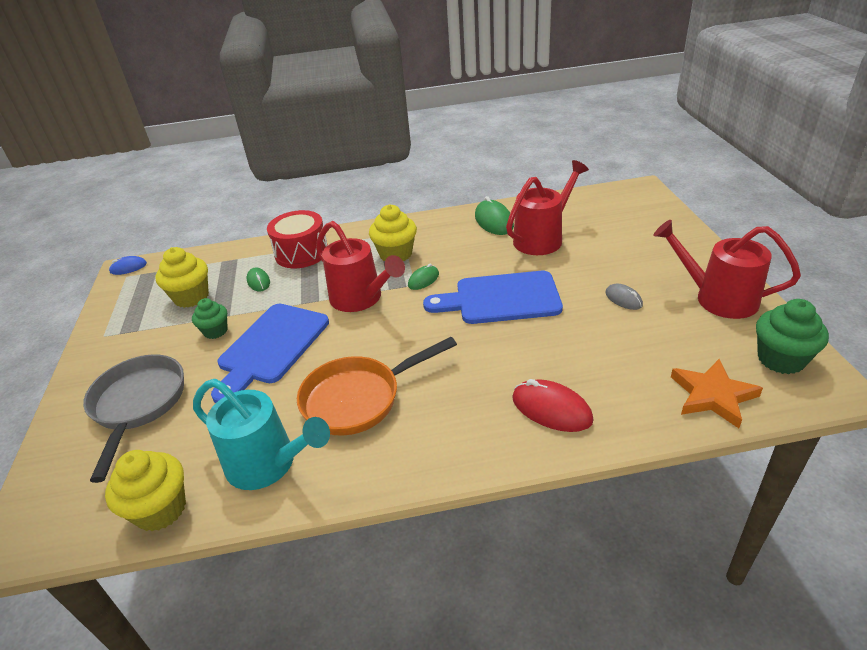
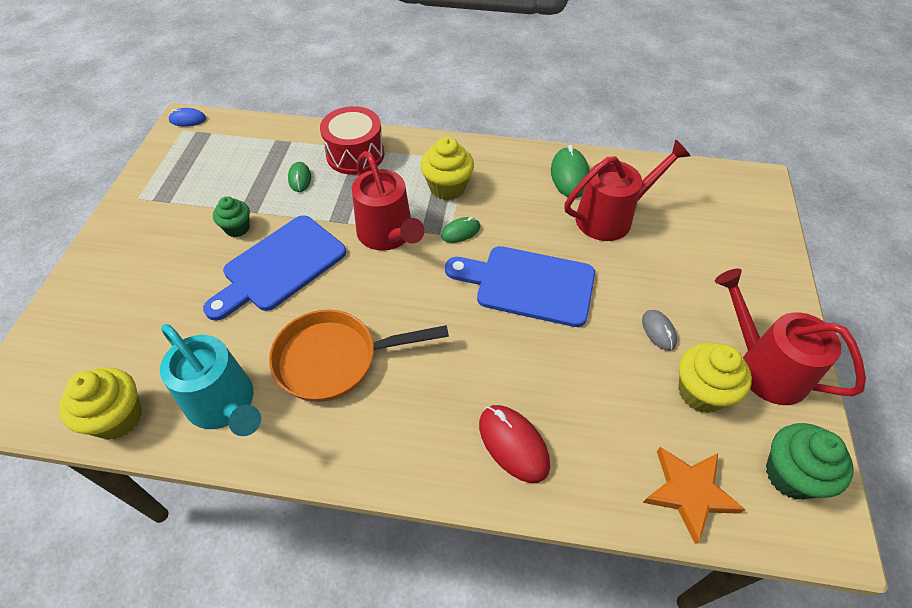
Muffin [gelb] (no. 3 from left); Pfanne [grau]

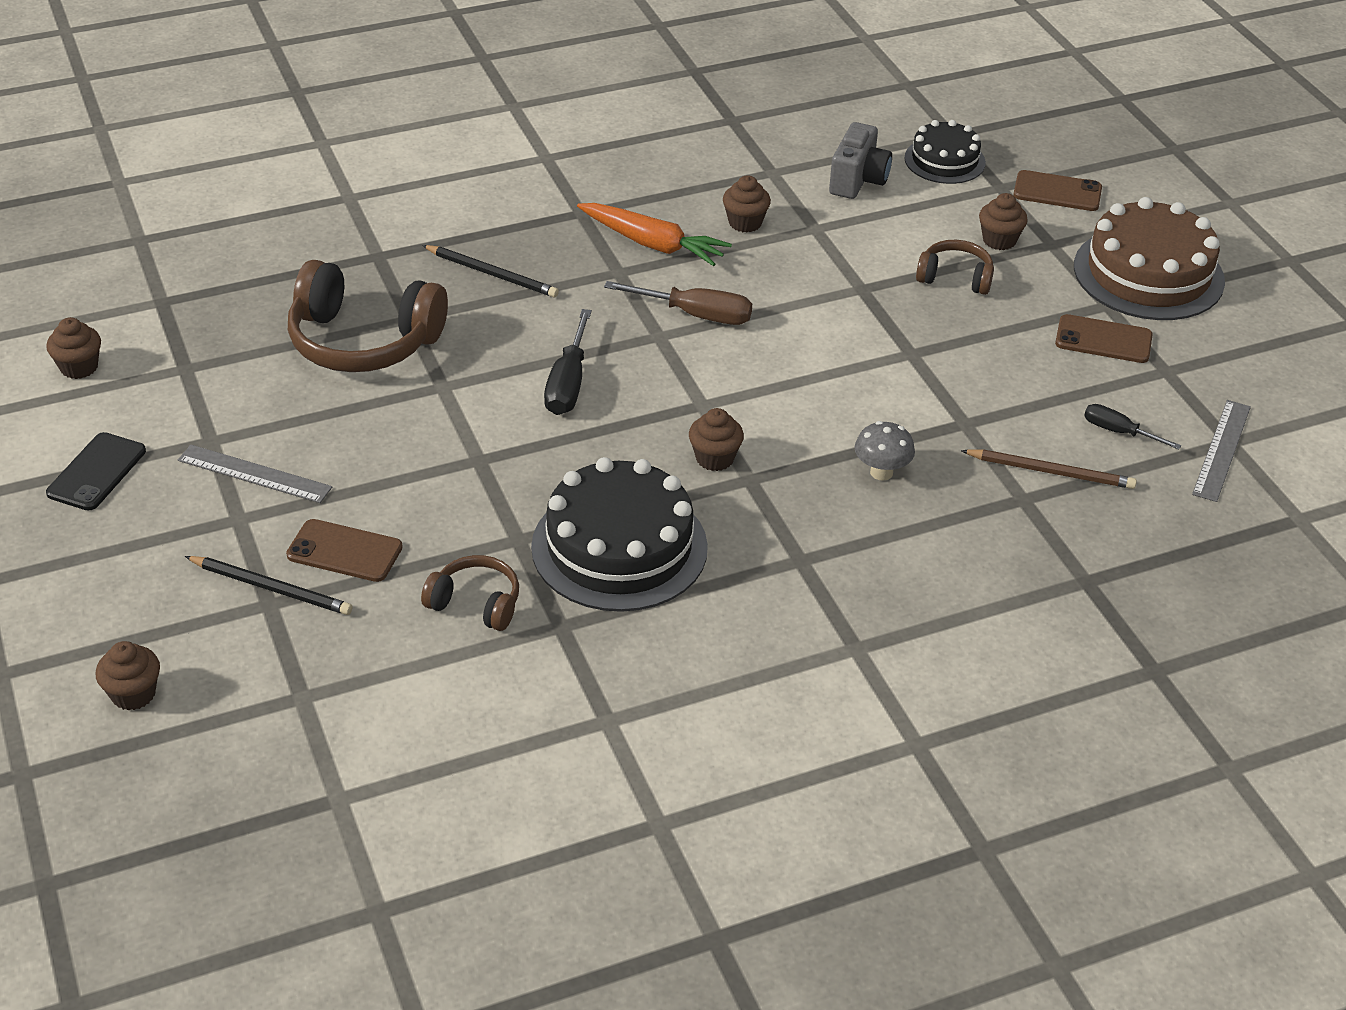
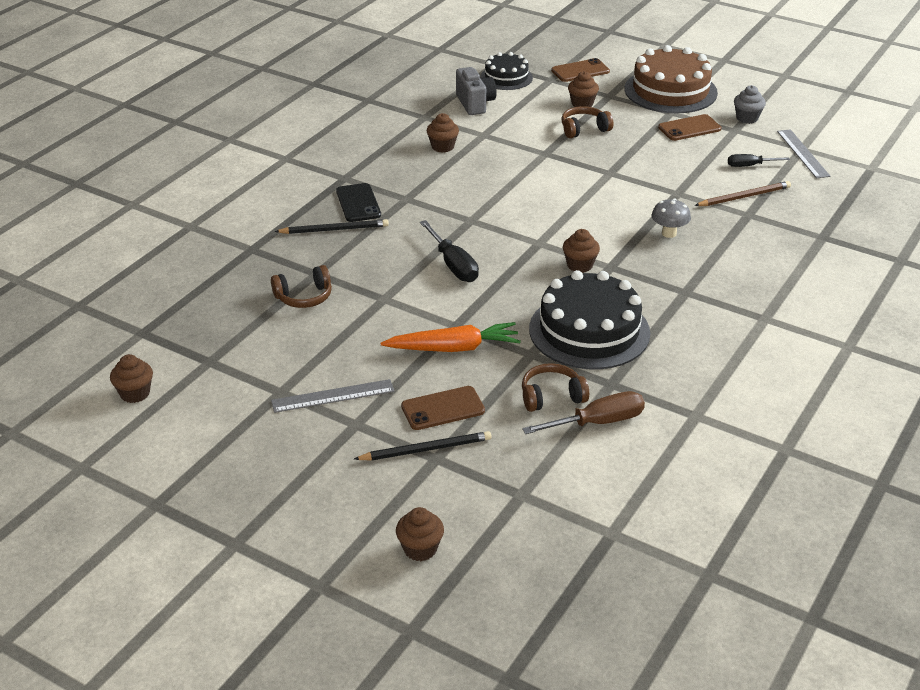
Kopfhörer [braun] (no. 1 from left); Handy [schwarz]; Karotte [orange]; Schraubenzieher [braun]; Muffin [grau]

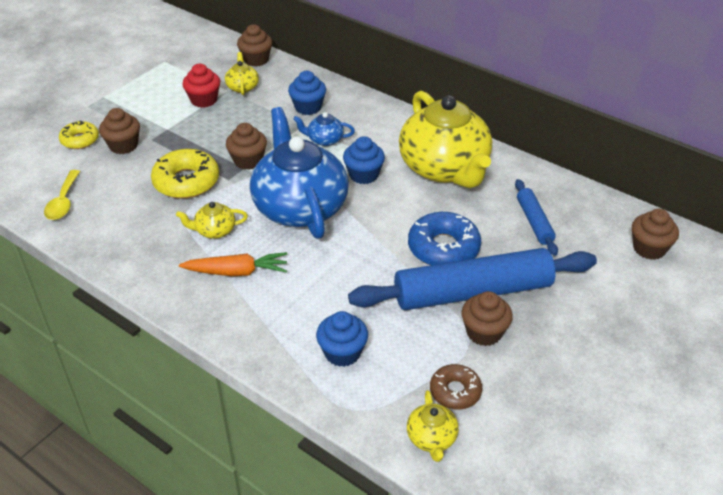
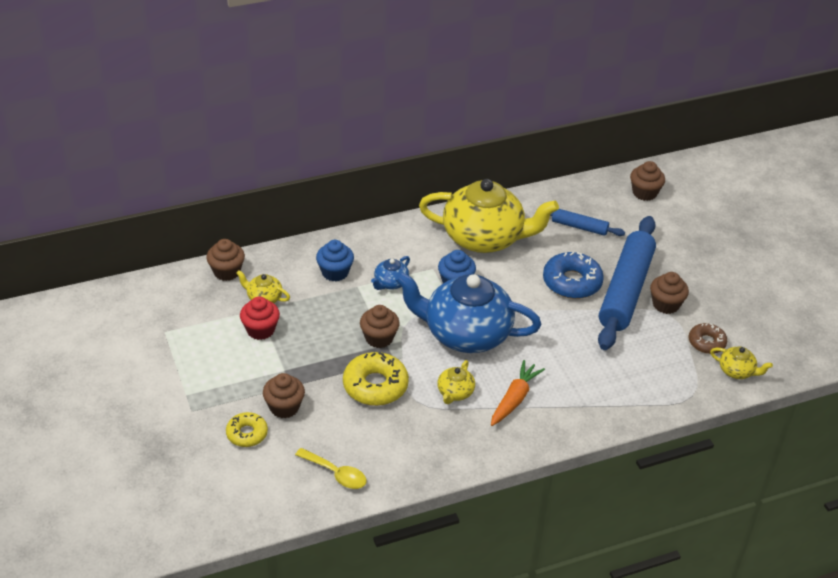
Muffin [blau] (no. 2 from left in the first image)

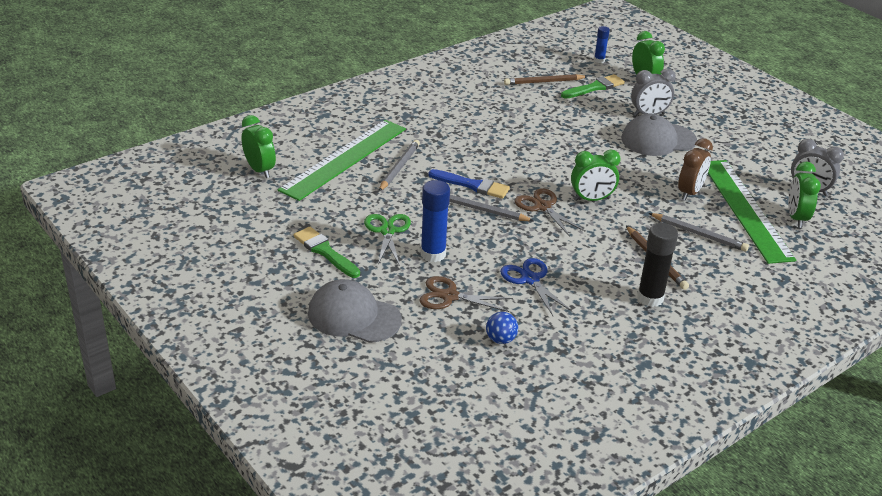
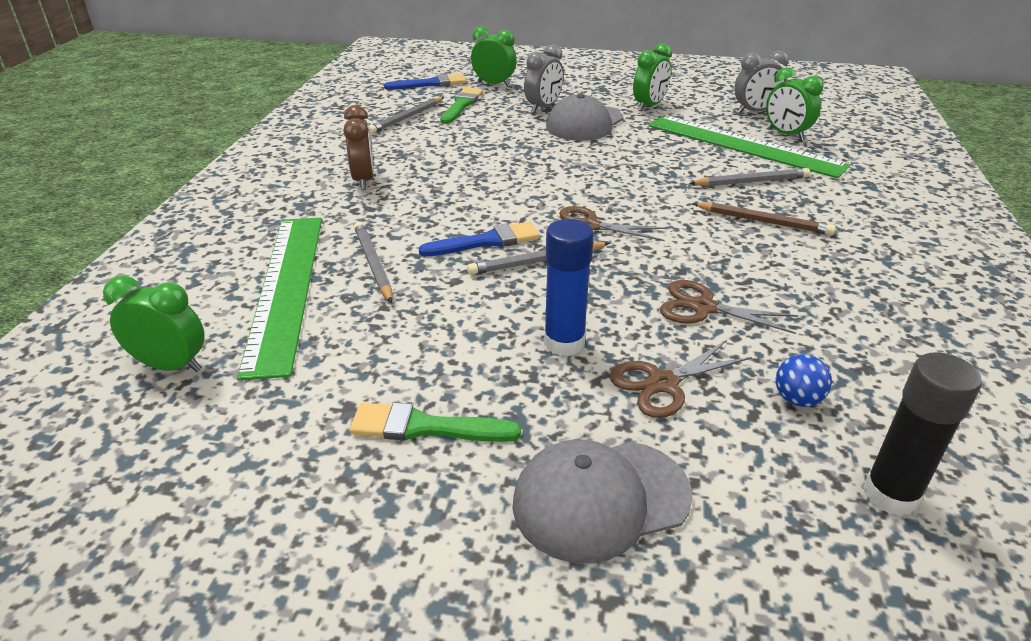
Wecker [braun]; Bleistift [grau] (no. 2 from left); Pinsel [blau] (no. 1 from left); Wecker [grün] (no. 3 from left); Schere [braun] (no. 3 from left); Klebestift [schwarz]; Schere [grün]

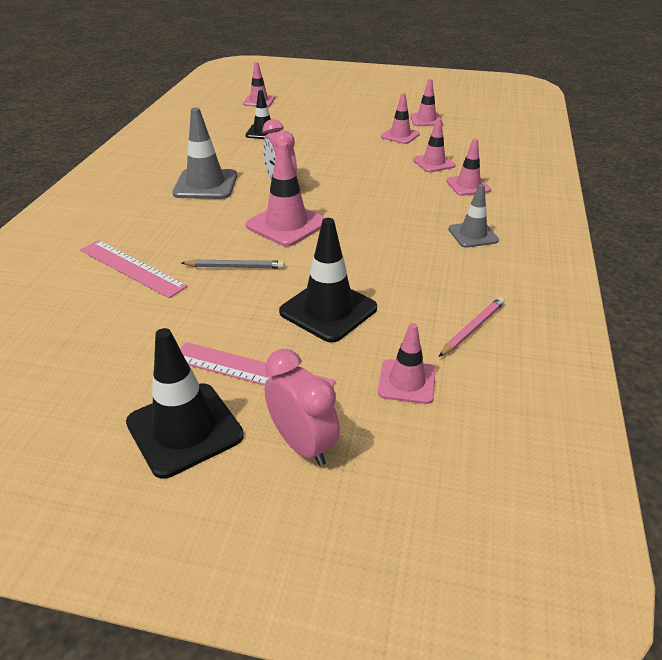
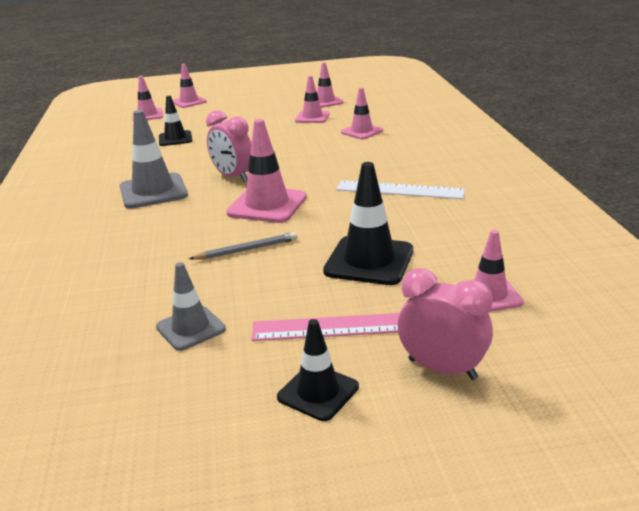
Leitkegel [grau] (no. 2 from left); Leitkegel [rosa] (no. 2 from left); Leitkegel [schwarz] (no. 2 from left); Lineal [weiß]; Lineal [rosa] (no. 1 from left in the first image); Bleistift [rosa]

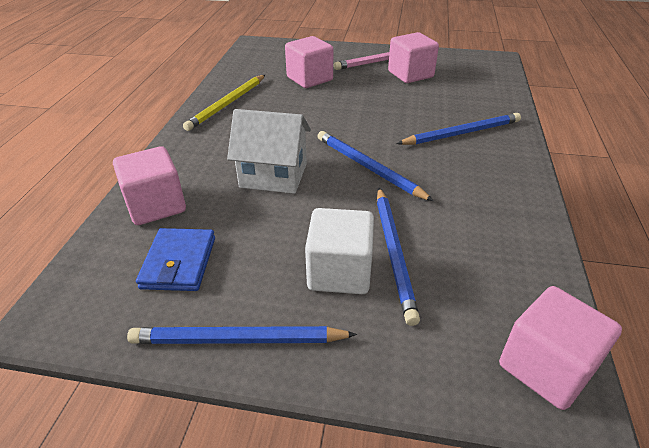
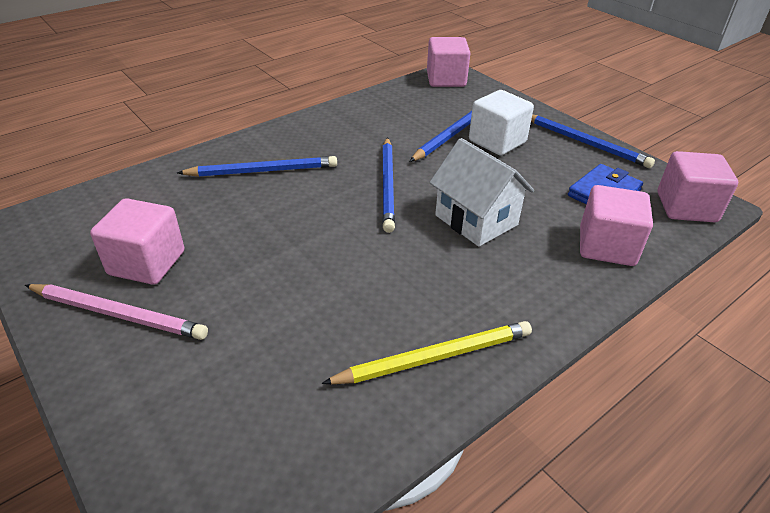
Bleistift [blau] (no. 1 from left); Kubus [rosa] (no. 4 from left)

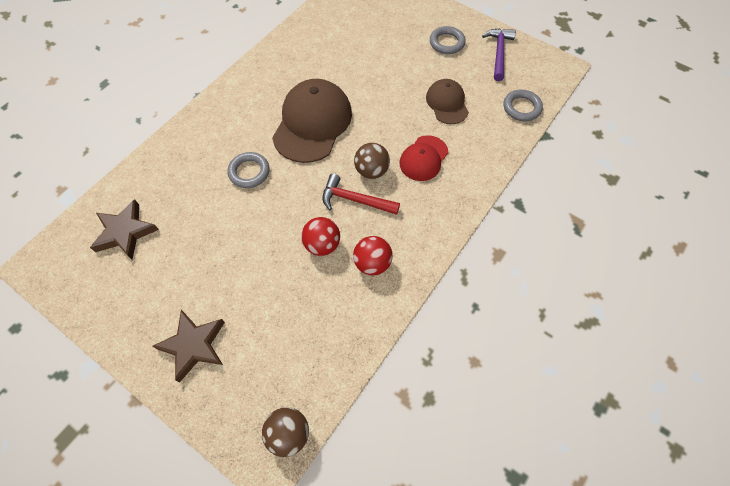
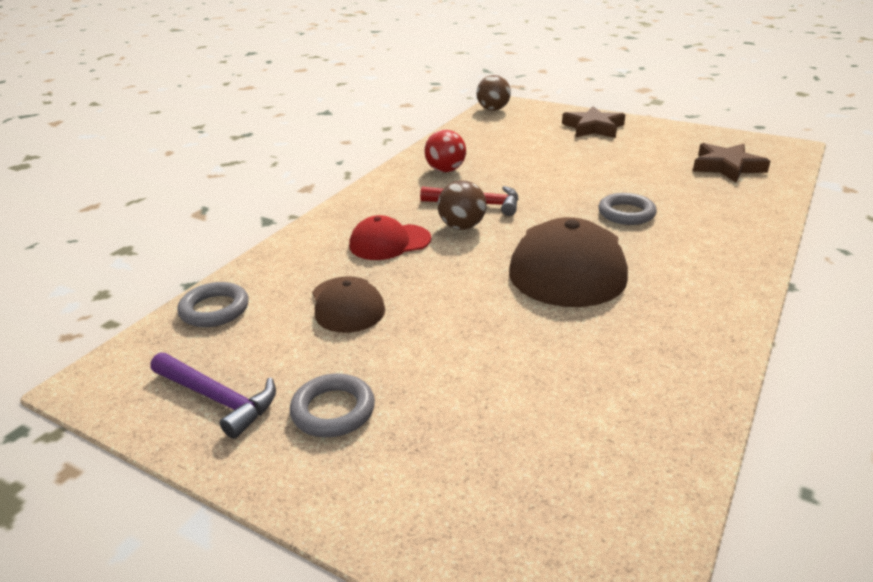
Hammer [lila]; Kappe [rot]; Ball [rot] (no. 1 from left in the first image)

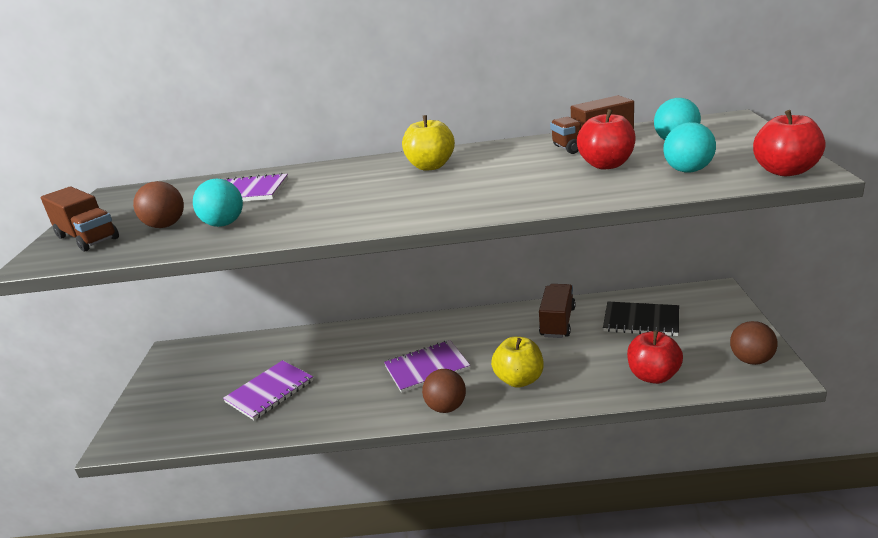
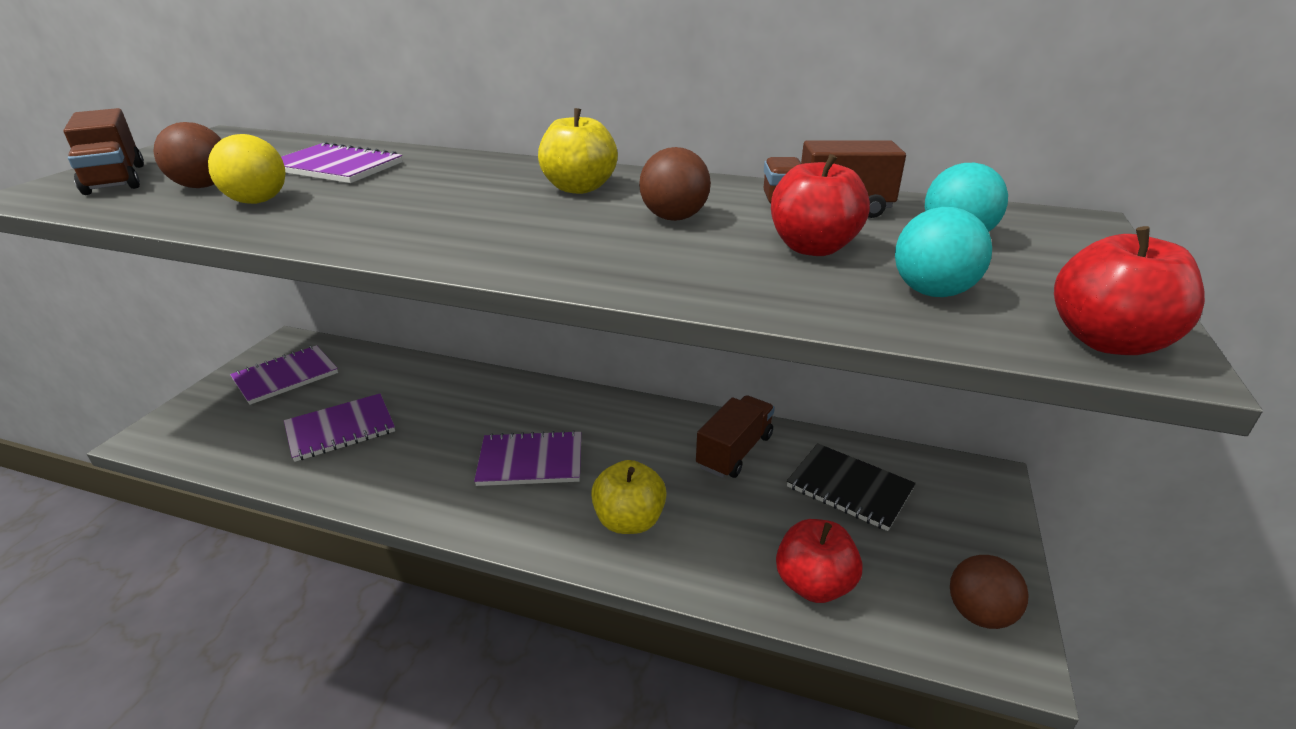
Ball [gelb]; Notizbuch [lila] (no. 1 from left); Ball [braun] (no. 2 from left)

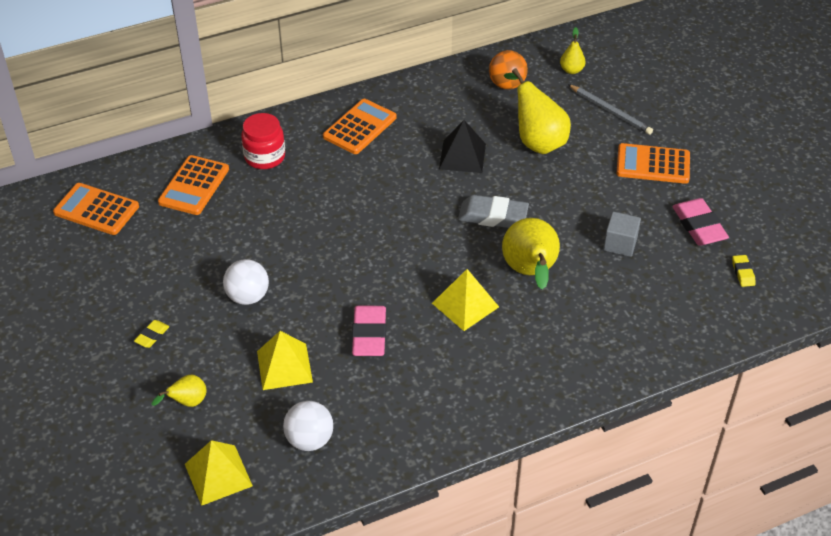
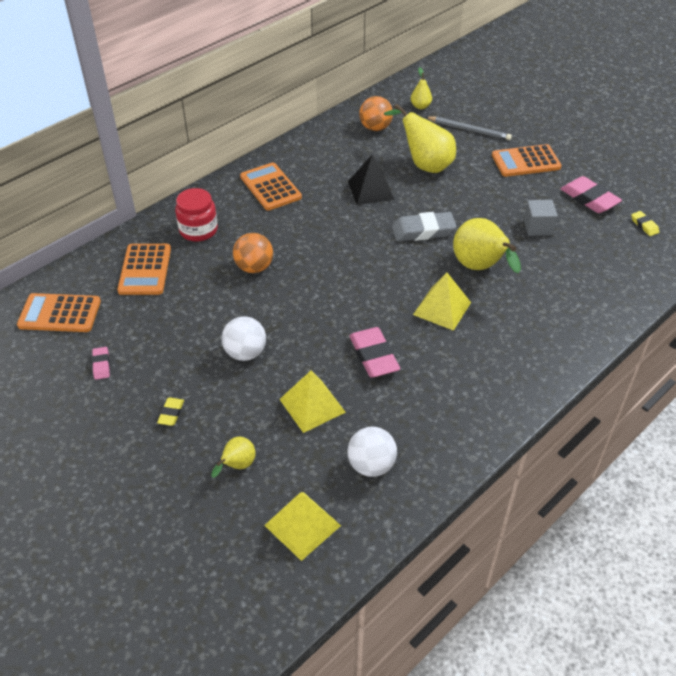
Radiergummi [rosa] (no. 1 from left); Ball [orange] (no. 1 from left); Taschenrechner [orange] (no. 3 from left)

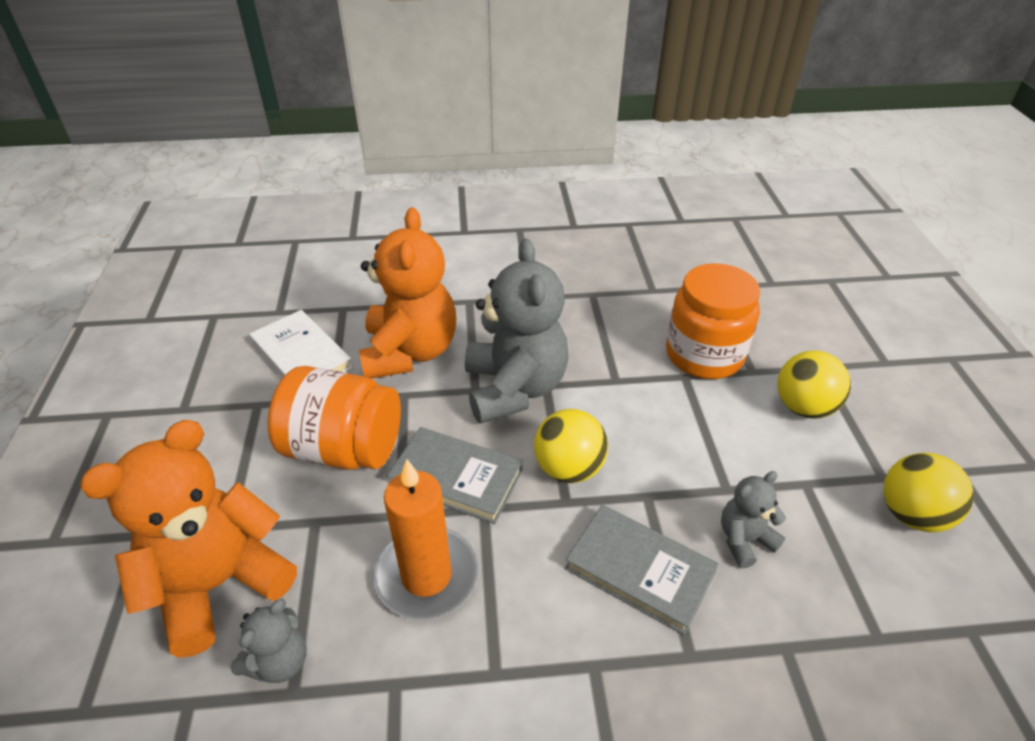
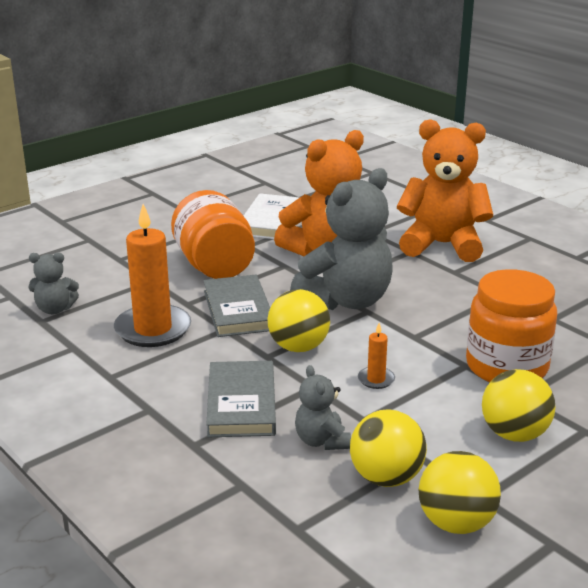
Teddybär [grau] (no. 2 from left); Ball [gelb] (no. 2 from left); Kerze [orange] (no. 2 from left); Teddybär [orange] (no. 2 from left)

